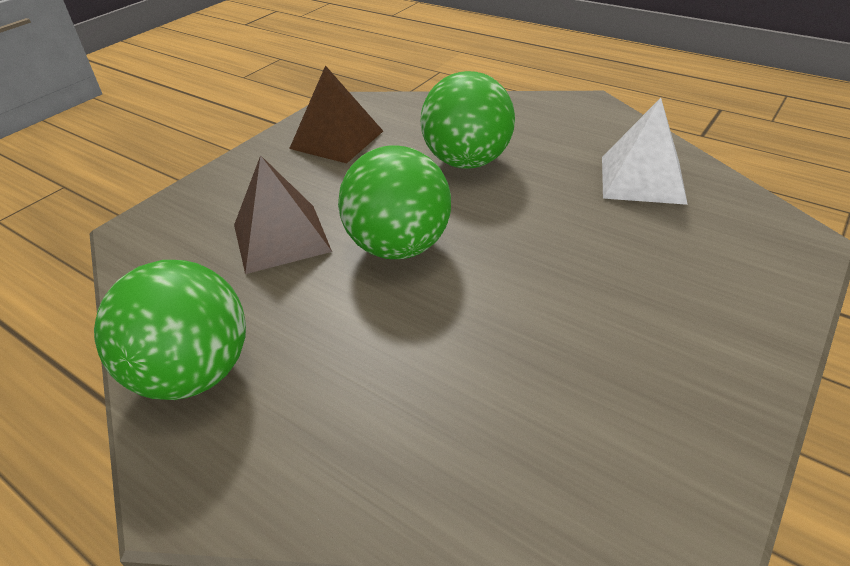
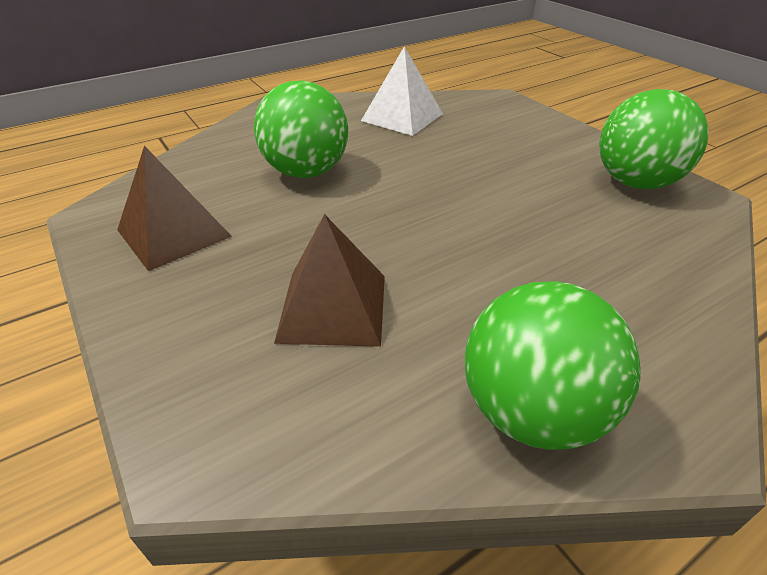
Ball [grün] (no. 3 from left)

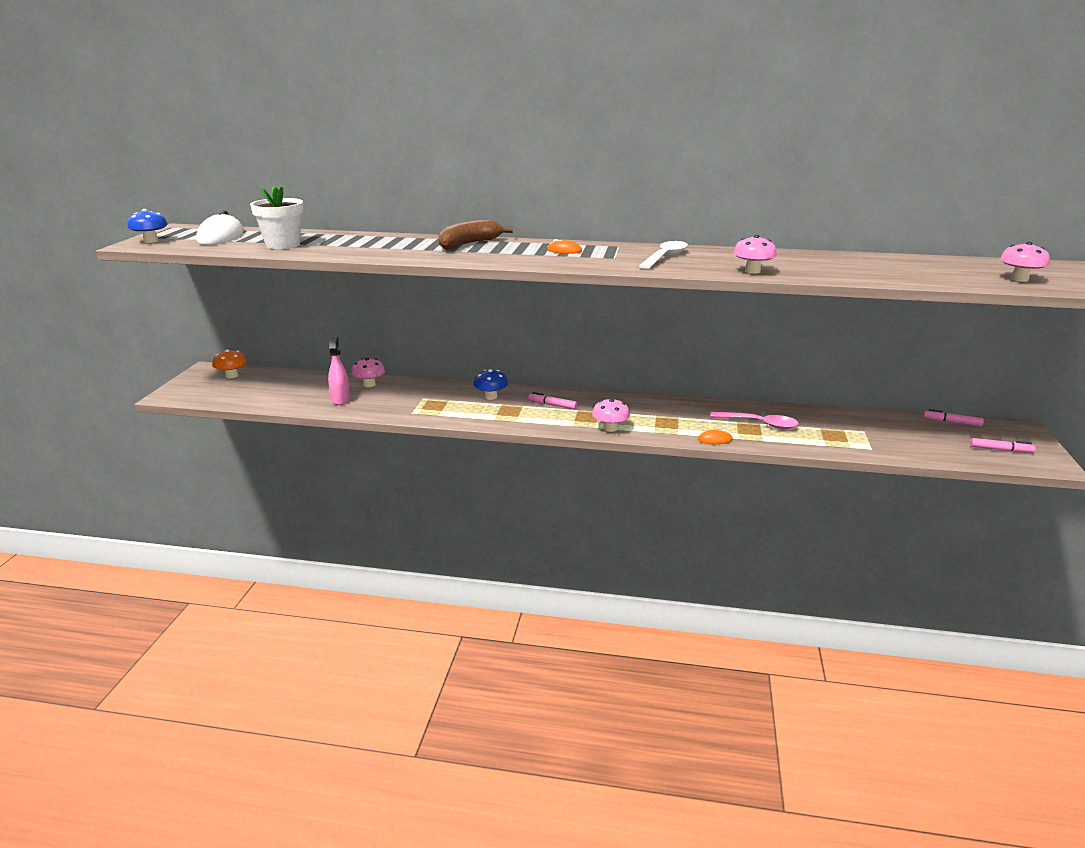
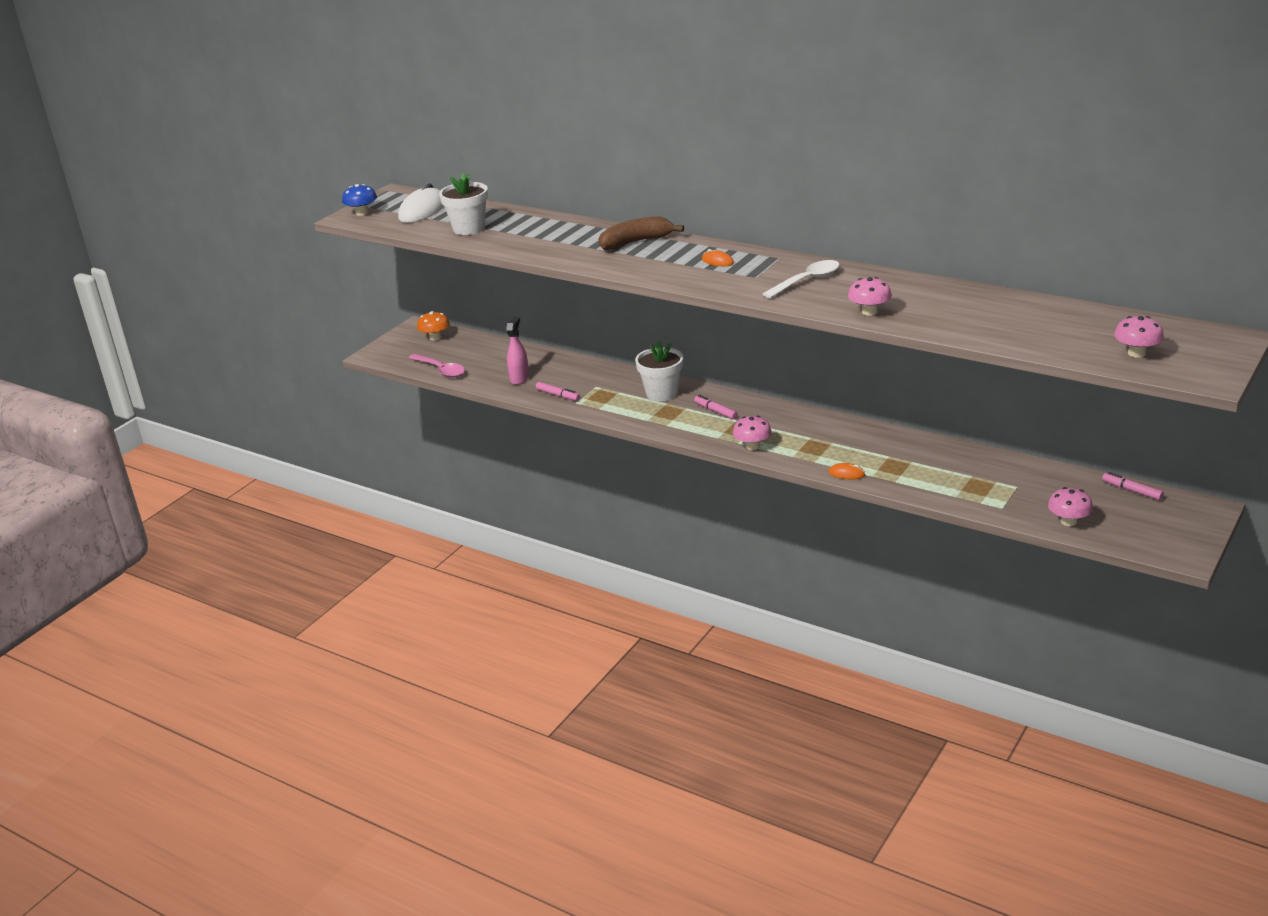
Löffel [rosa]; Filzstift [rosa] (no. 1 from left); Blumentopf [weiß] (no. 2 from left); Pilz [rosa] (no. 3 from left)

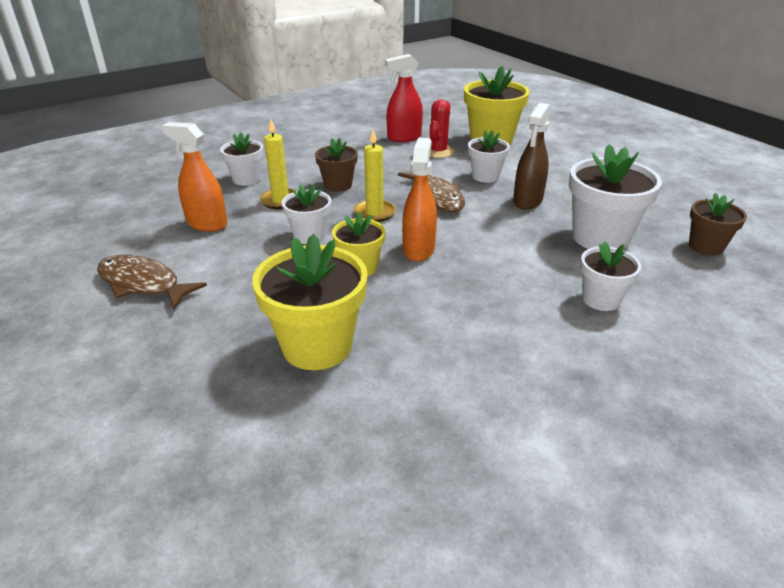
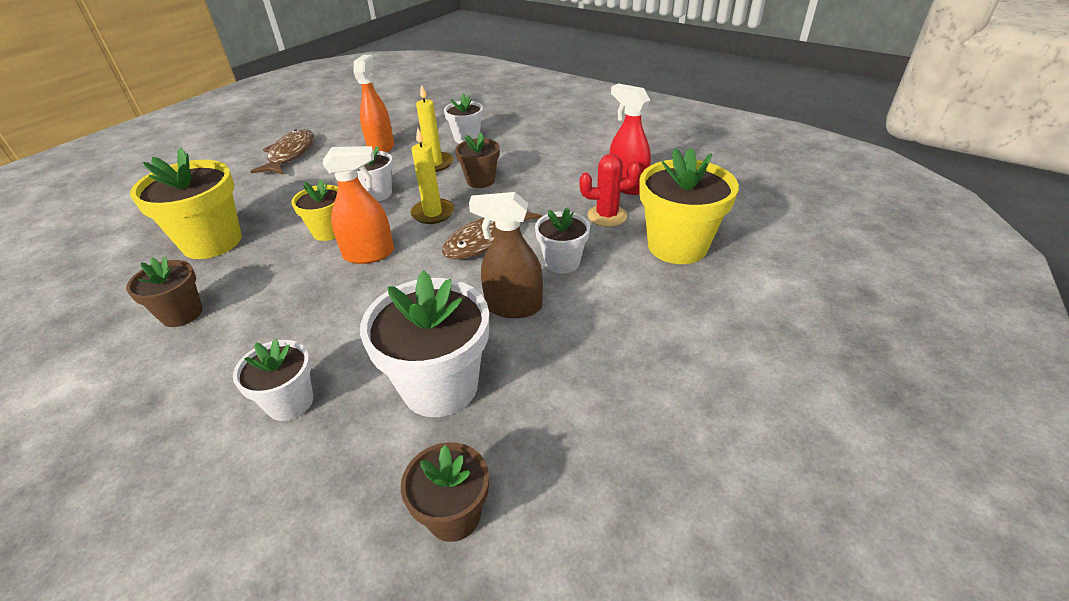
Blumentopf [braun] (no. 1 from left)

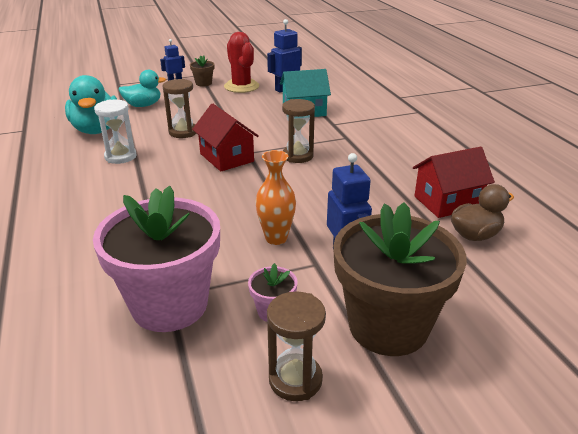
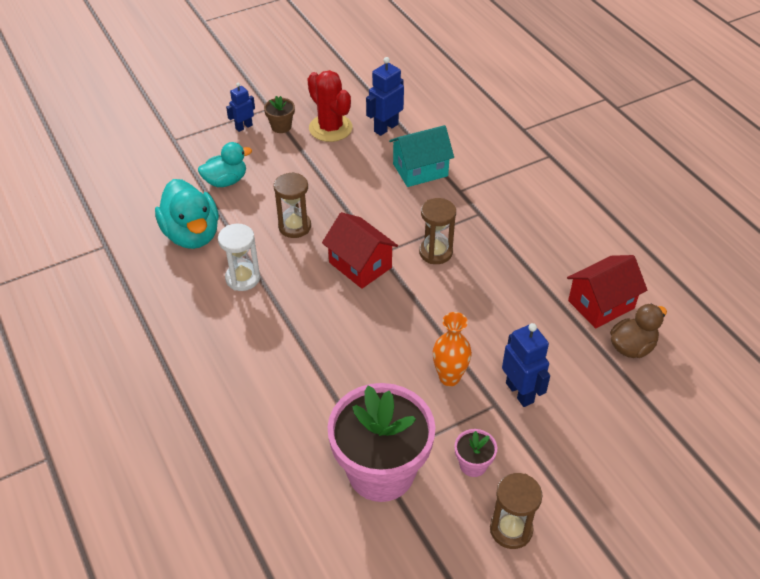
Blumentopf [braun] (no. 2 from left in the first image)

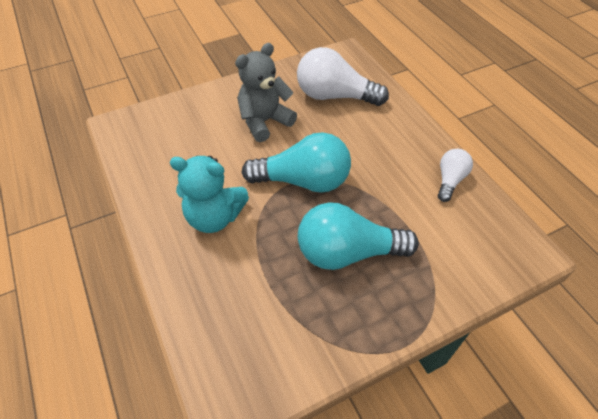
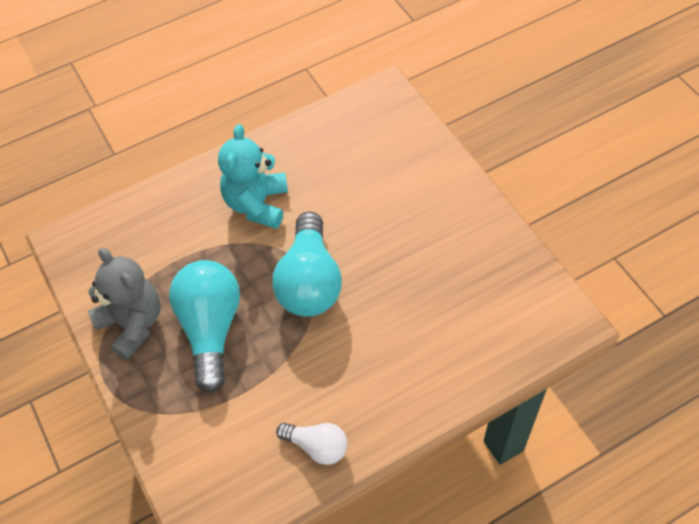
Teddybär [grau]; Glühbirne [weiß] (no. 1 from left in the first image)

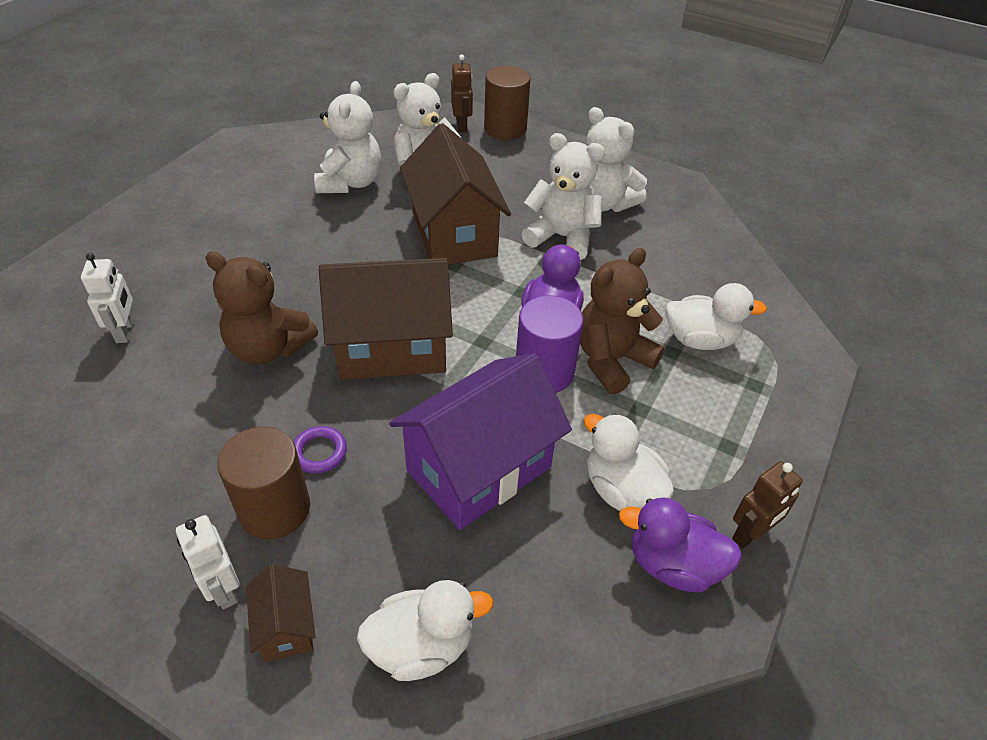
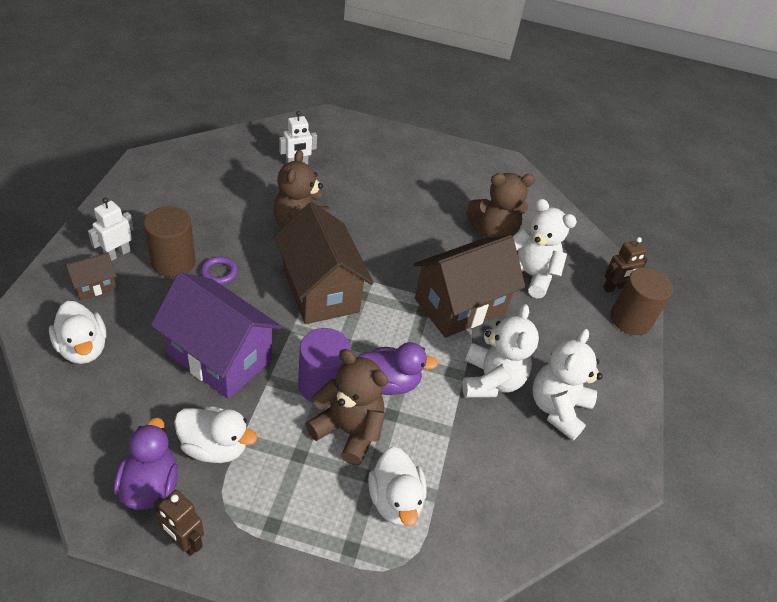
Ente [weiß] (no. 2 from left); Teddybär [braun] (no. 3 from left)

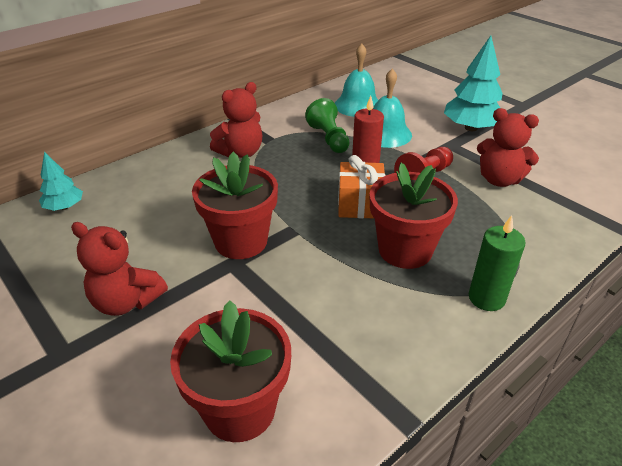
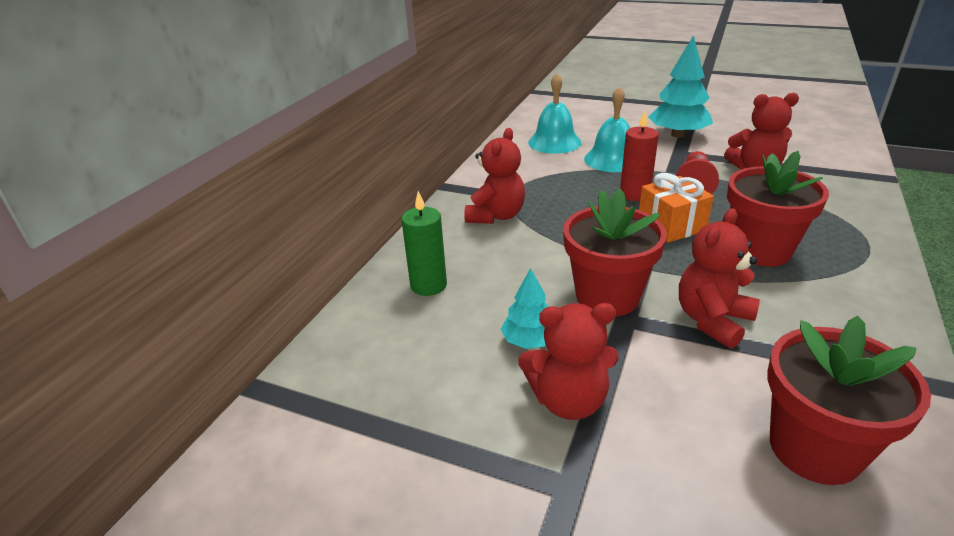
Kerze [grün]; Baum [türkis] (no. 1 from left); Teddybär [rot] (no. 3 from left); Bauer [grün]

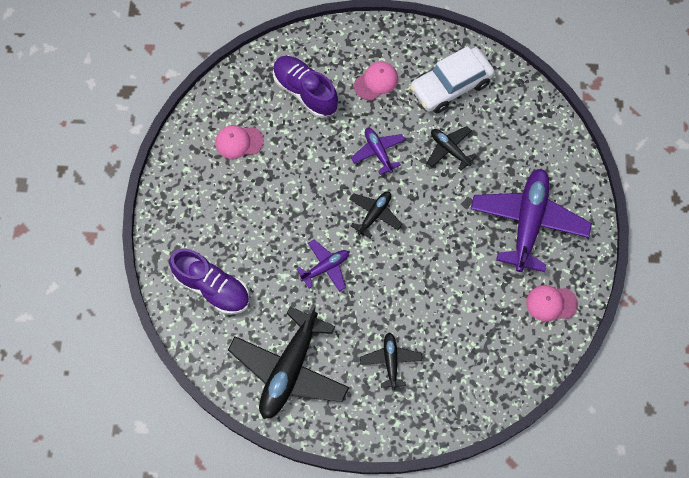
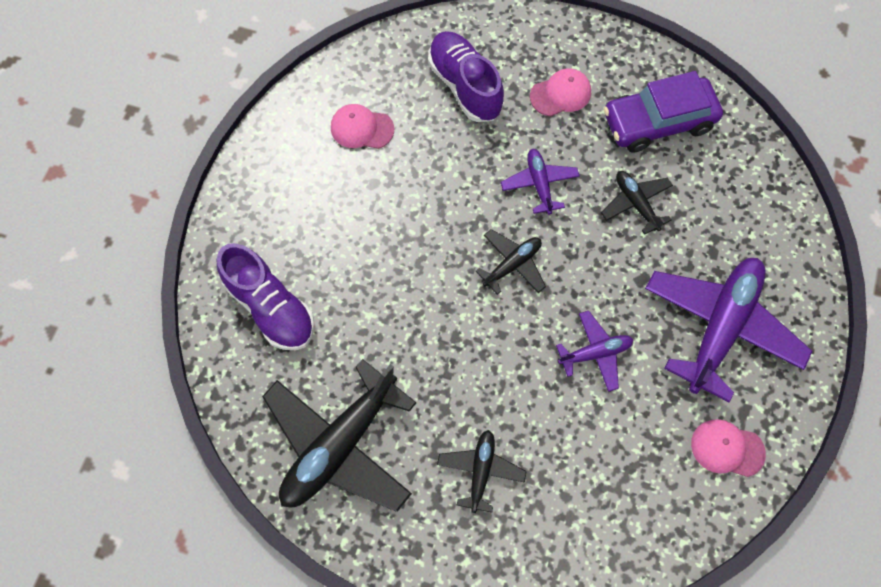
Flugzeug [lila] (no. 2 from left); Auto [lila]

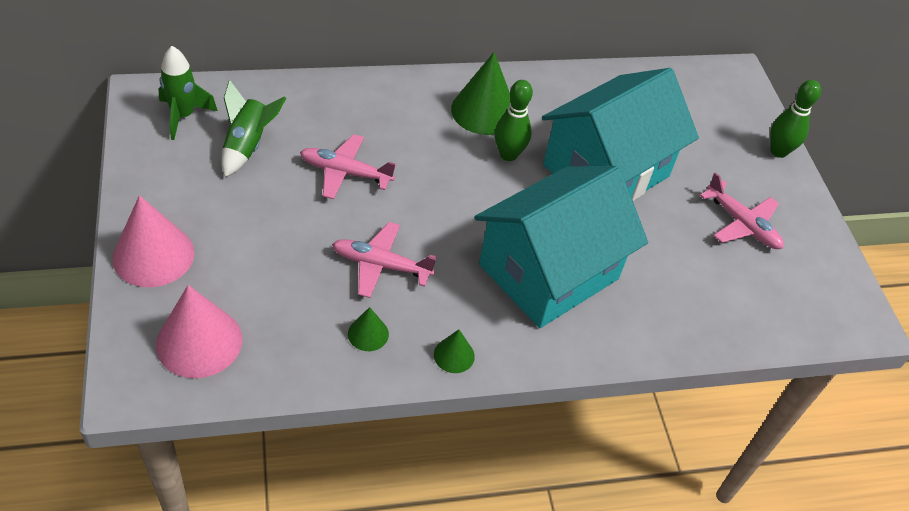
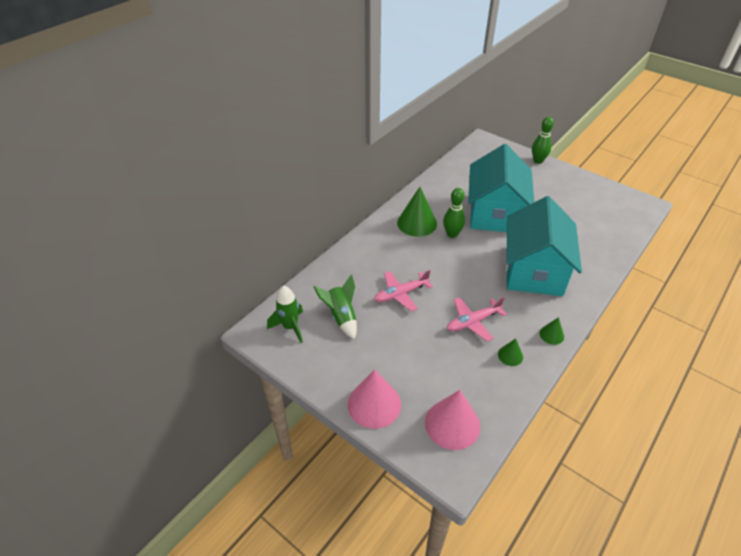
Flugzeug [rosa] (no. 3 from left in the first image)

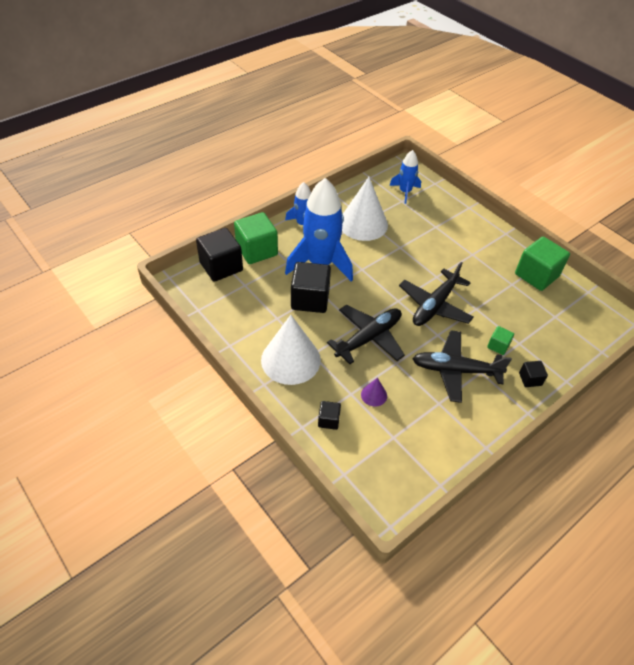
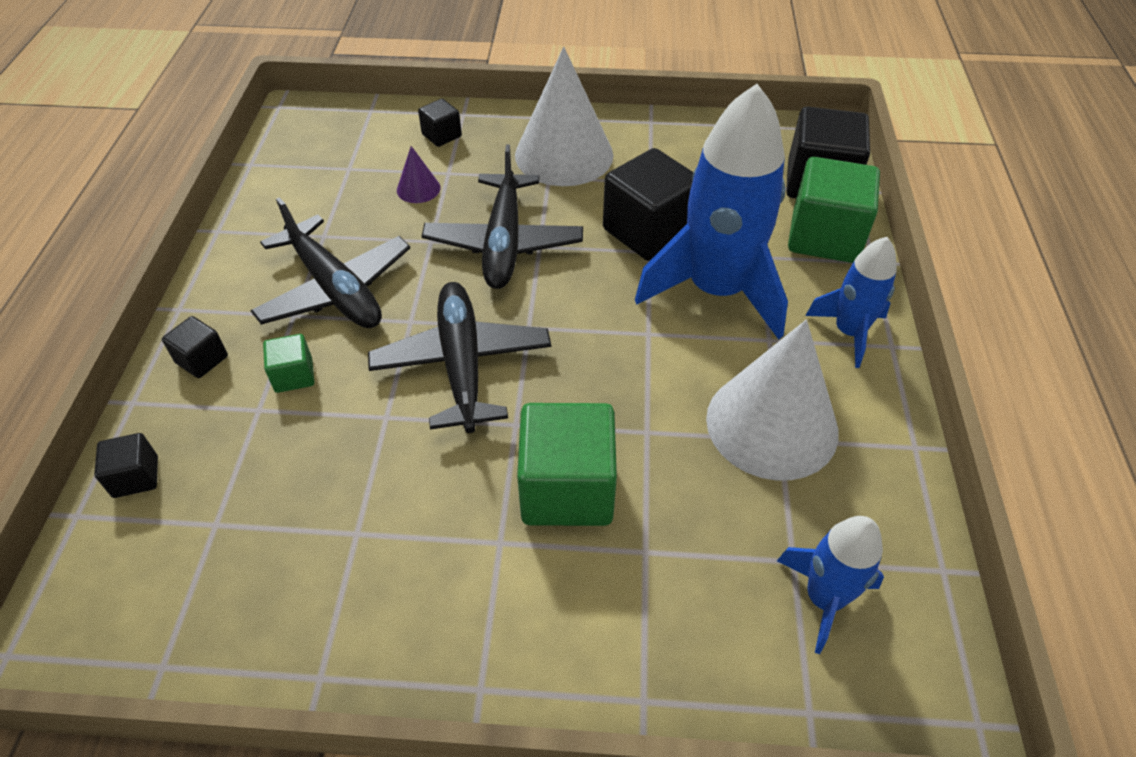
Kubus [schwarz] (no. 1 from left); Flugzeug [schwarz] (no. 1 from left); Kubus [grün] (no. 2 from left)

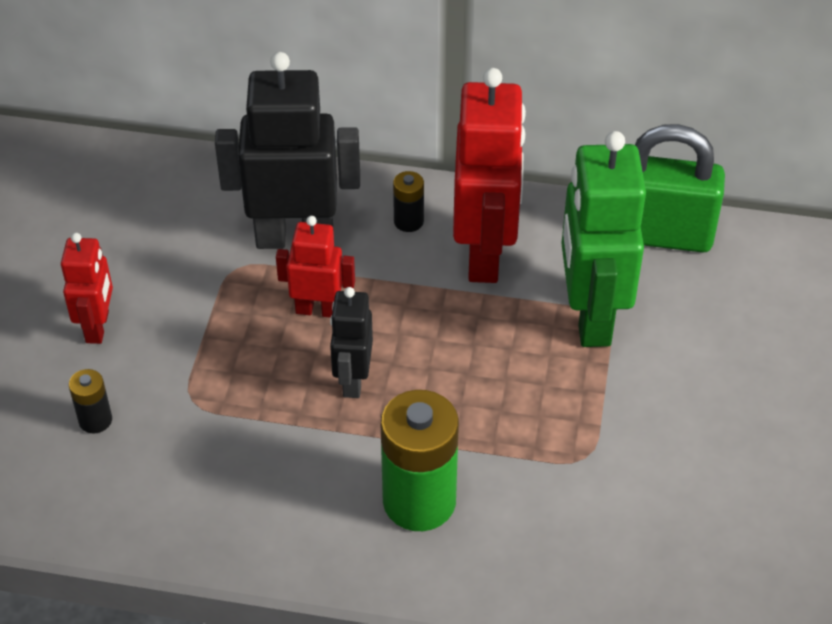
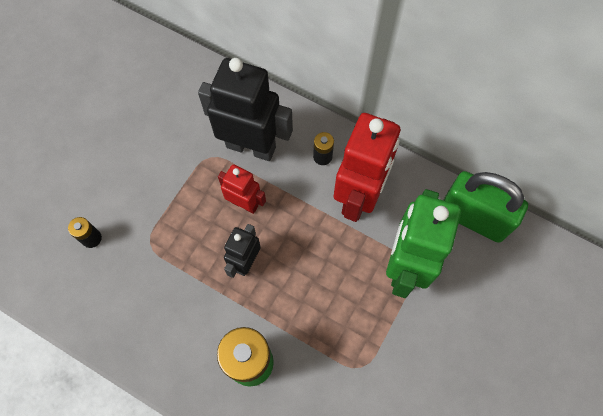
Roboter [rot] (no. 1 from left in the first image)

